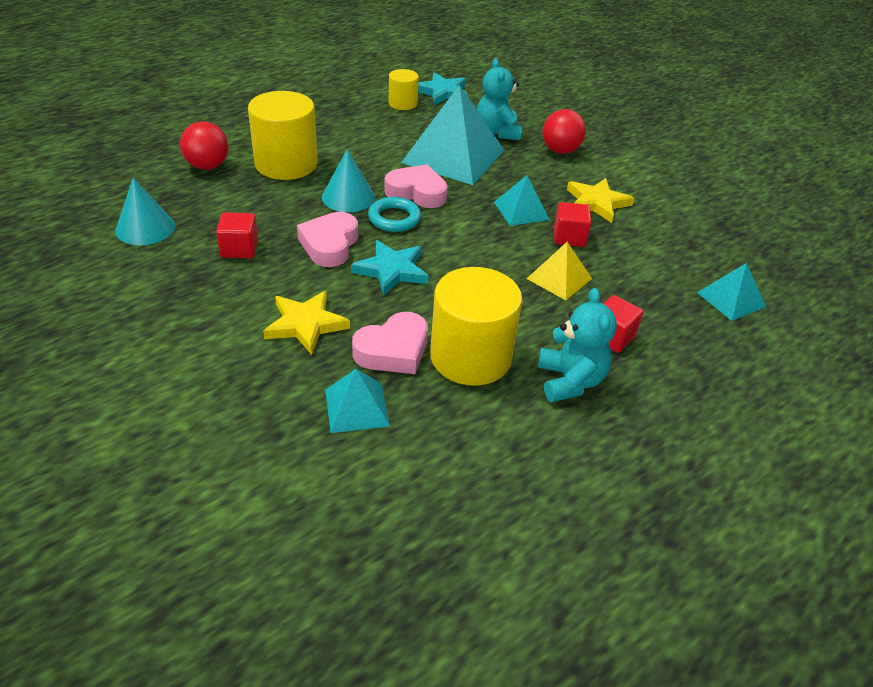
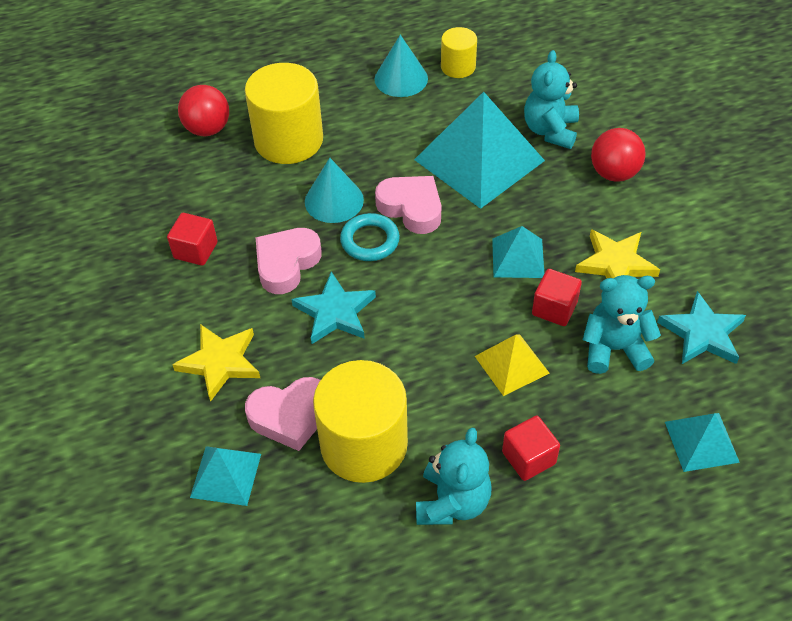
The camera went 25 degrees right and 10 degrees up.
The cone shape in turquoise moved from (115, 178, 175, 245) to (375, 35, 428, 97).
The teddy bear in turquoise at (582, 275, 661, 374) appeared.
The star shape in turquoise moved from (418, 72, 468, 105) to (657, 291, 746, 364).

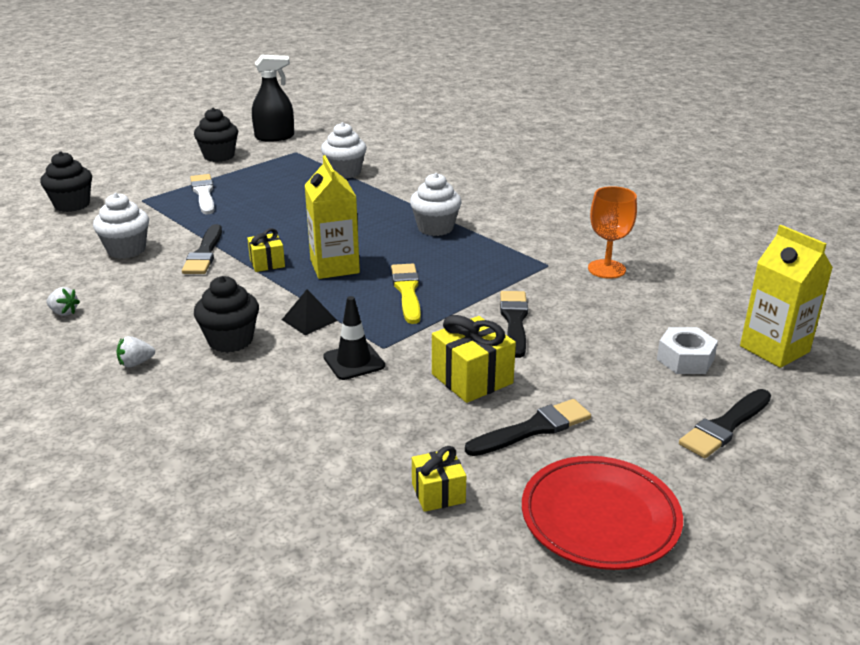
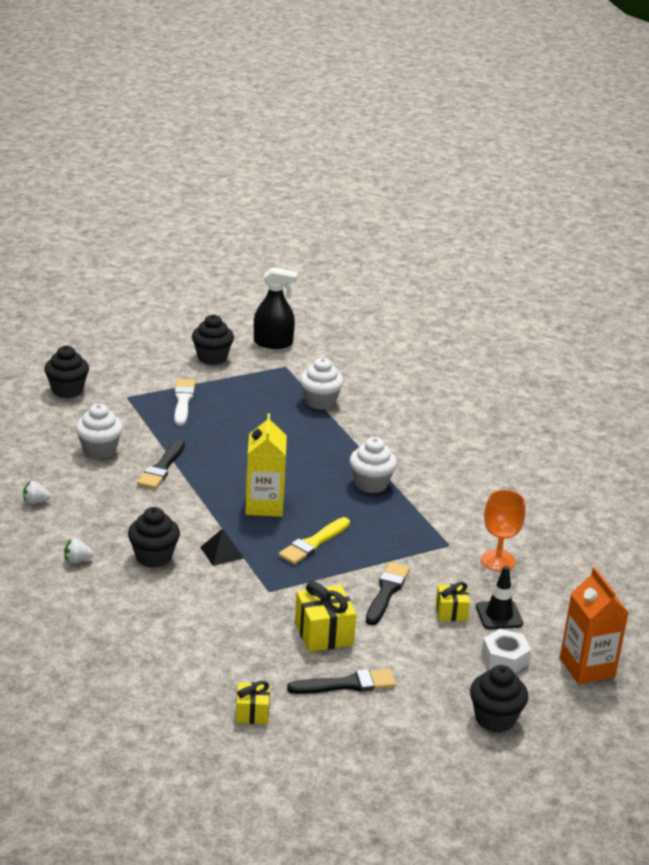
The camera went 15 degrees right and 0 degrees up.
The berry in white at (46, 287, 80, 316) turned 135 degrees clockwise.
The paintbrush in golden at (391, 263, 421, 324) turned 150 degrees counterclockwise.
The gift in golden moved from (247, 228, 285, 272) to (436, 582, 470, 621).
The paintbrush in black at (679, 389, 771, 458) was replaced by the fairy cake in black at (470, 665, 528, 733).
The safety cone in black moved from (323, 296, 385, 380) to (476, 566, 523, 629).
The juice carton in golden at (740, 225, 833, 368) became the juice carton in orange-coloured at (560, 567, 629, 684).
The dinner plate in red at (522, 456, 683, 570) disappeared.

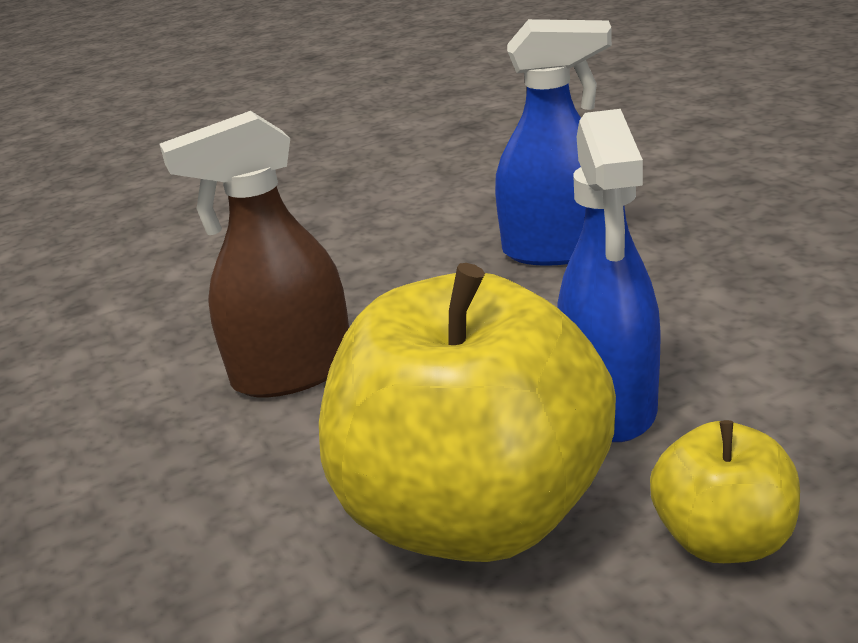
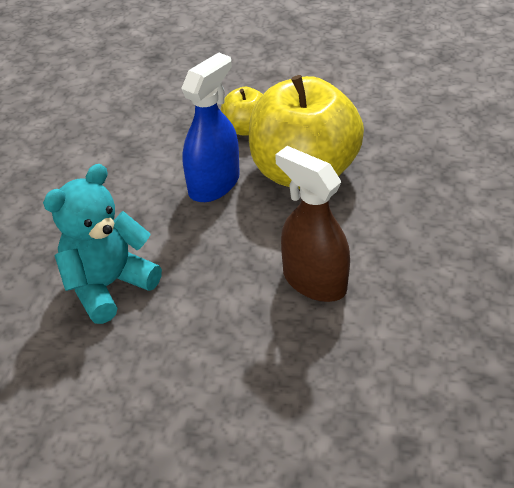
The camera went 145 degrees left and 15 degrees up.
The spray bottle in cobalt at (495, 19, 612, 266) was replaced by the teddy bear in turquoise at (43, 164, 162, 324).
The spray bottle in brown at (160, 111, 349, 397) turned 150 degrees counterclockwise.

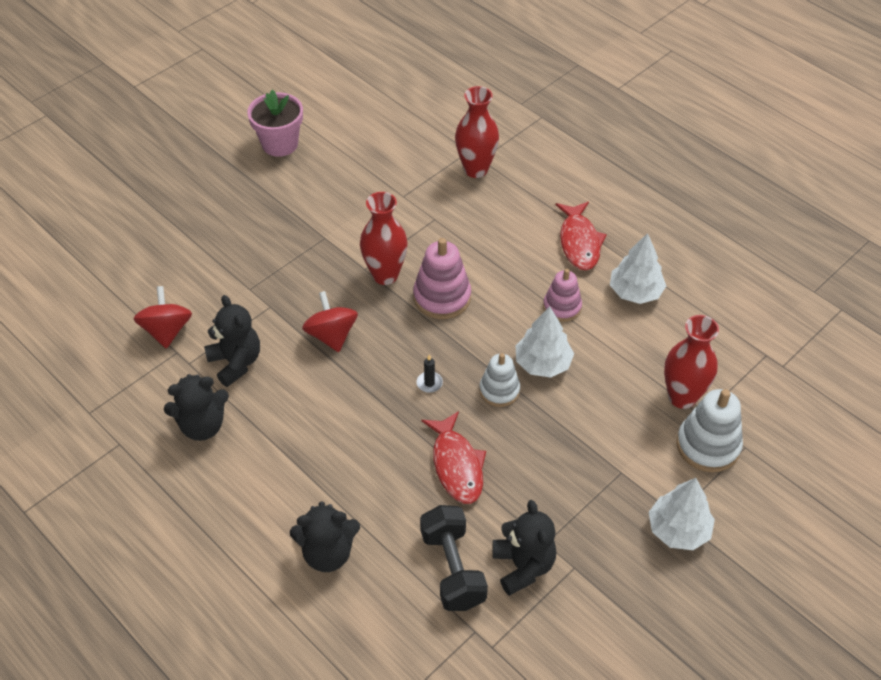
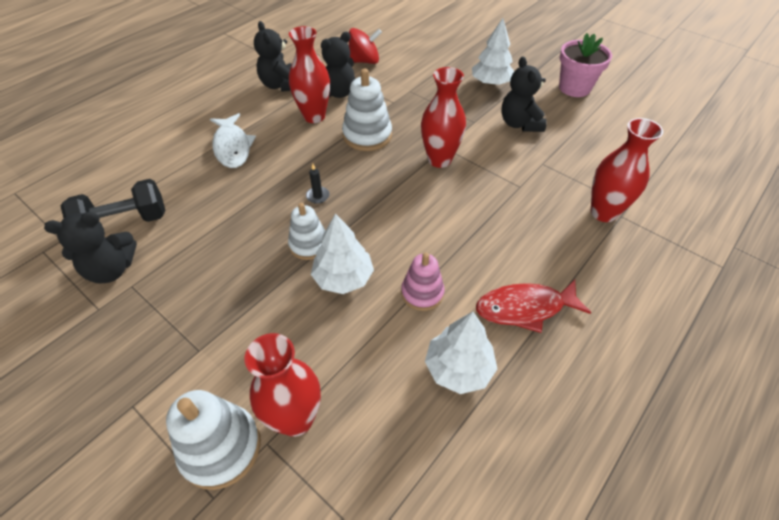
The camera went 85 degrees right and 0 degrees up.
The toy fish in white at (210, 113, 256, 168) appeared.
The tall vase in red at (289, 26, 330, 123) appeared.
The whirligig in red at (302, 291, 358, 352) was replaced by the stacking rings in white at (342, 69, 392, 151).
The fir tree in white moved from (649, 478, 715, 550) to (472, 18, 515, 86).
The teddy bear in black moved from (290, 501, 360, 572) to (501, 56, 547, 132).
The stacking rings in pink at (413, 238, 471, 319) disappeared.
The toy fish in red at (421, 411, 486, 504) disappeared.

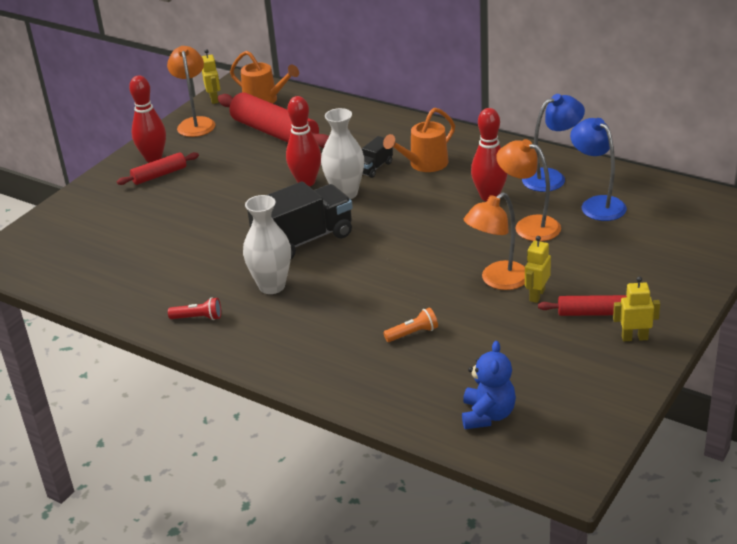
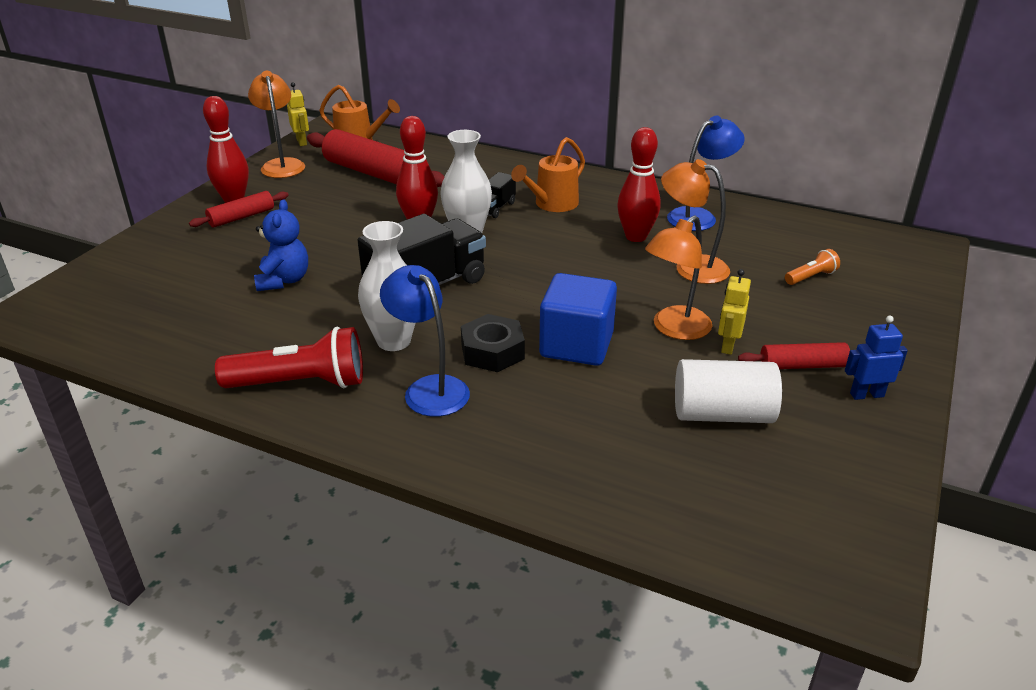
The camera went 10 degrees left and 0 degrees up.
The pocket torch in red at (168, 297, 221, 320) changed to 2.04 times the size.
The teddy bear in cobalt moved from (462, 341, 516, 429) to (254, 199, 308, 291).
The reading lamp in cobalt moved from (570, 118, 627, 221) to (380, 265, 470, 417).
The hex nut in black at (461, 314, 525, 372) appeared.
The block in cobalt at (539, 273, 617, 366) appeared.
The cylinder shape in white at (675, 359, 782, 423) appeared.
The pocket torch in orange-coloured moved from (383, 308, 438, 342) to (785, 249, 840, 285).
The robot figure in golden at (613, 277, 660, 341) became the robot figure in cobalt at (845, 316, 908, 400).

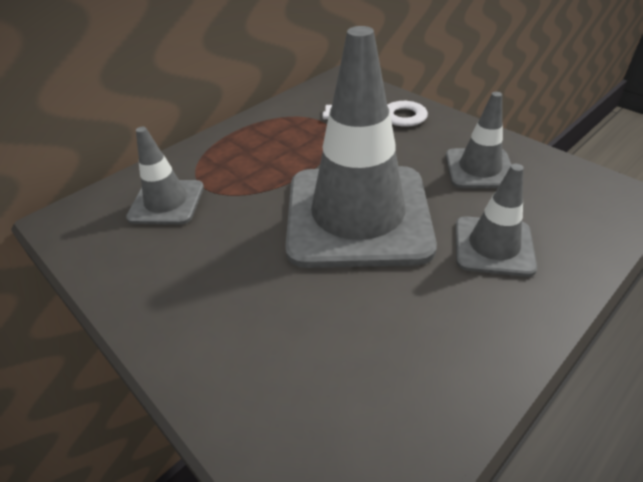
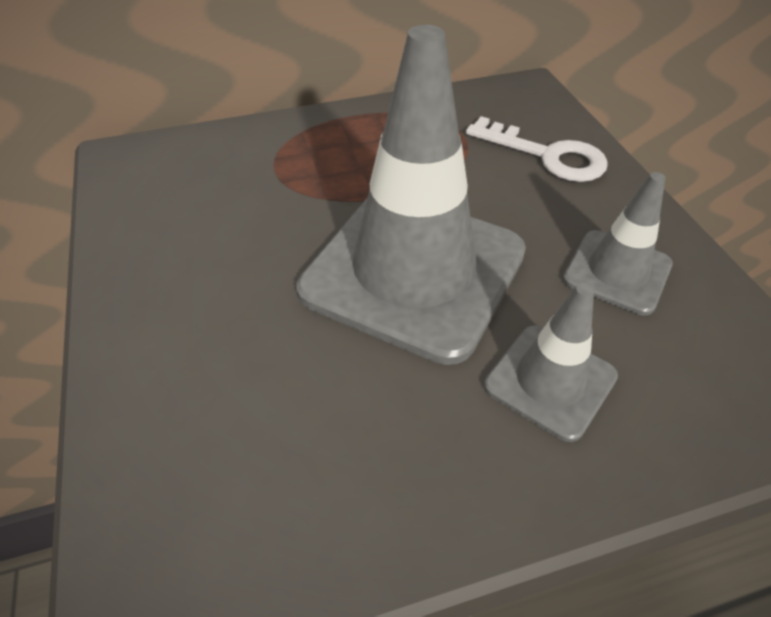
The camera went 25 degrees right and 5 degrees up.
The safety cone in gray at (126, 127, 204, 225) disappeared.

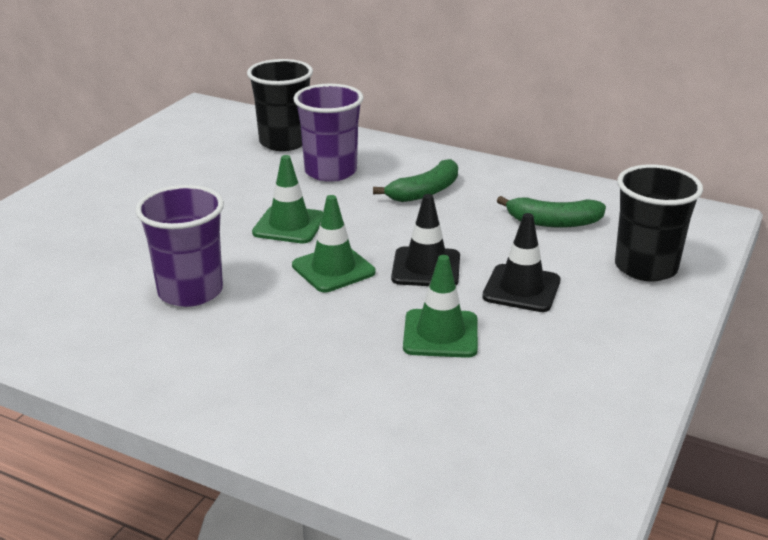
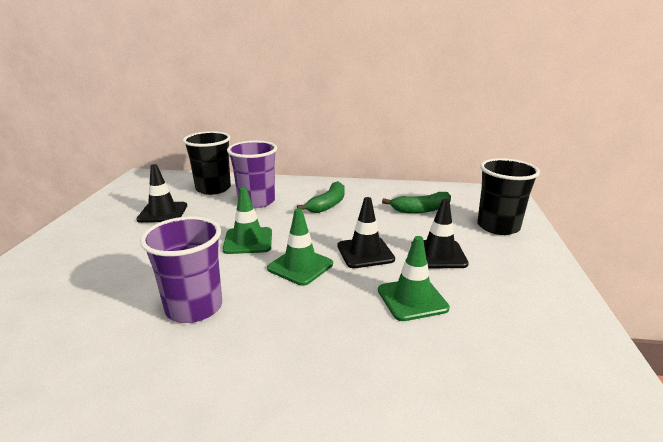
The camera went 20 degrees left and 5 degrees down.
The safety cone in black at (136, 164, 187, 223) appeared.

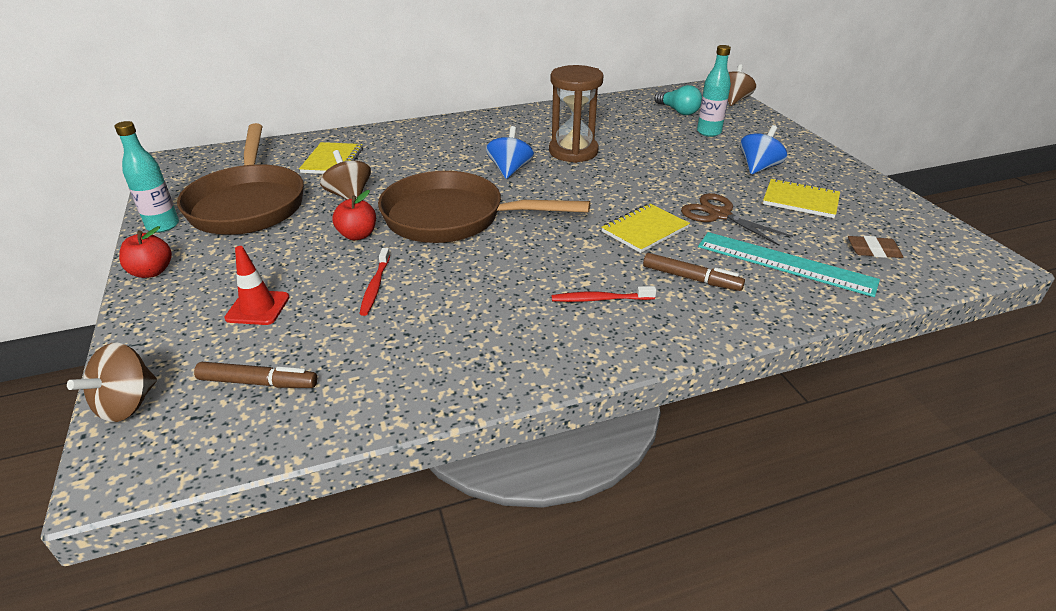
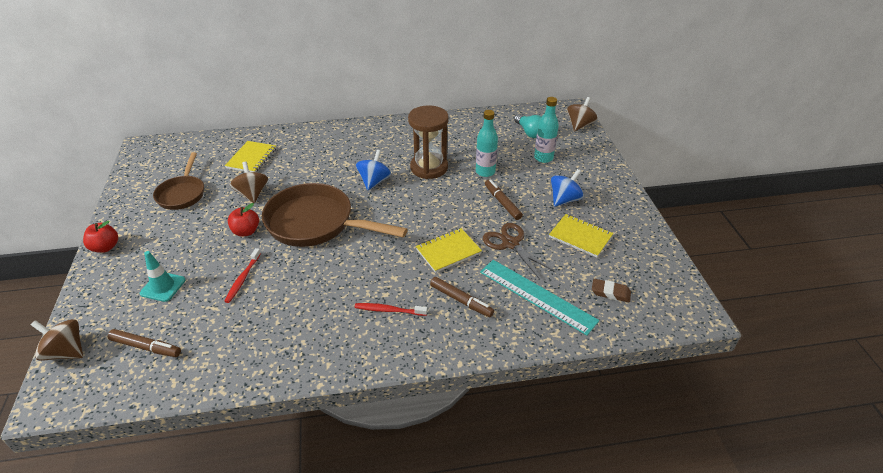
The camera went 10 degrees right and 5 degrees up.
The whirligig in brown at (67, 343, 157, 422) turned 75 degrees clockwise.
The safety cone in red at (224, 246, 290, 325) became the safety cone in turquoise at (140, 251, 185, 302).
The skillet in brown at (177, 123, 304, 235) changed to 0.58 times the size.
The flask in turquoise moved from (114, 121, 179, 233) to (476, 110, 498, 177).
The felt pen in brown at (485, 179, 523, 220) appeared.

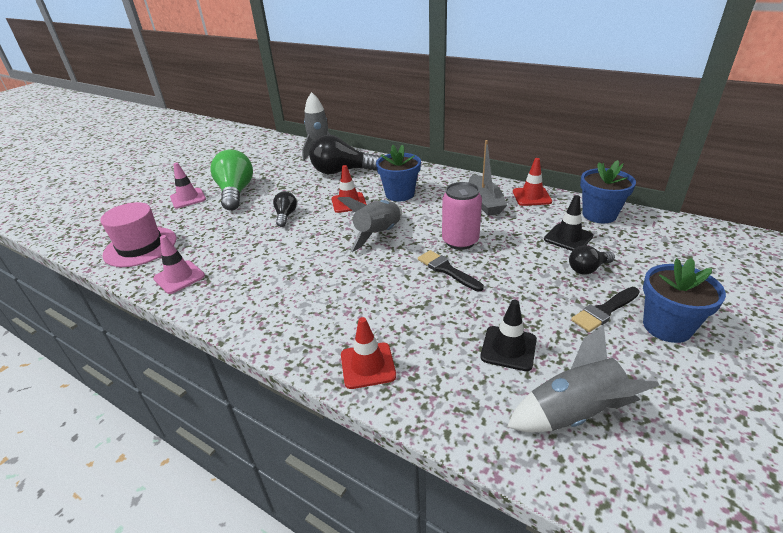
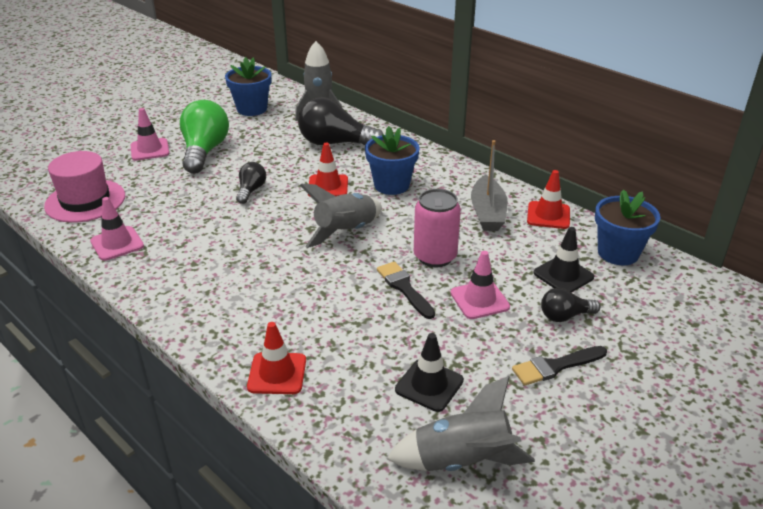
The camera went 10 degrees right and 0 degrees up.
The potted plant in cobalt moved from (643, 258, 726, 343) to (225, 57, 272, 116).
The safety cone in pink at (450, 251, 510, 319) appeared.

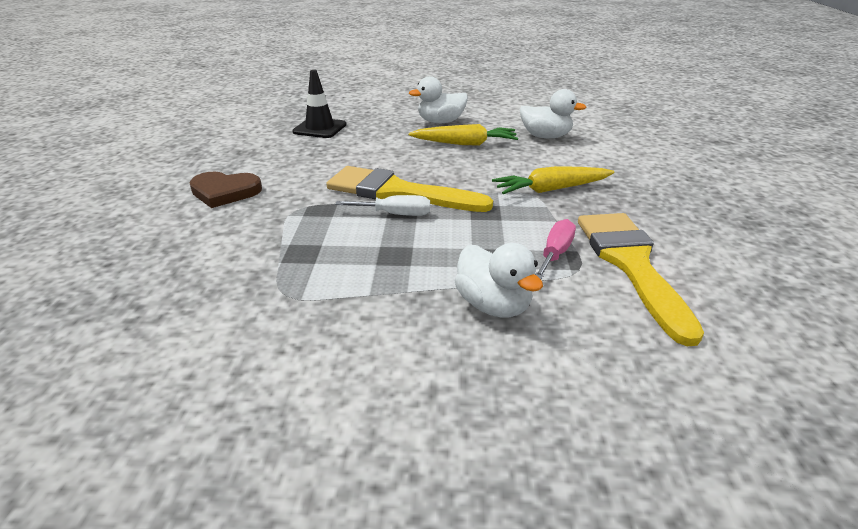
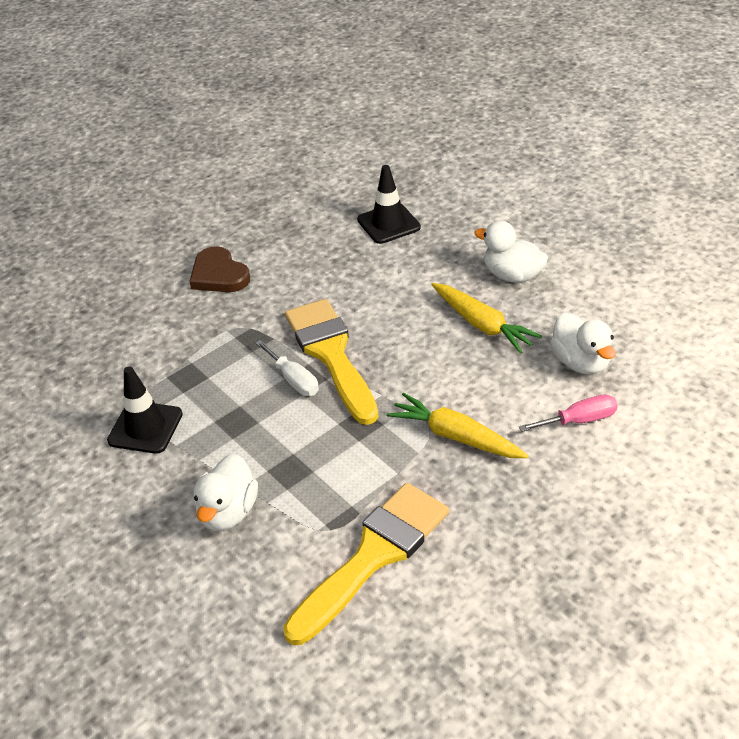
The camera went 50 degrees right and 10 degrees up.
The safety cone in black at (107, 366, 183, 454) appeared.
The flat screwdriver in pink moved from (535, 219, 576, 280) to (519, 395, 618, 432).

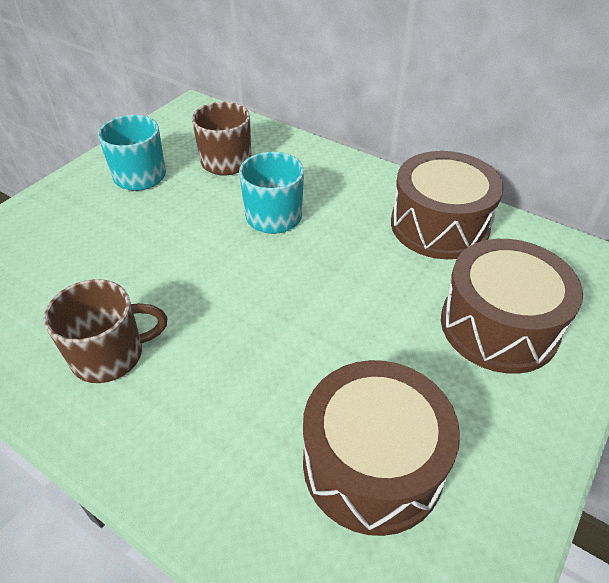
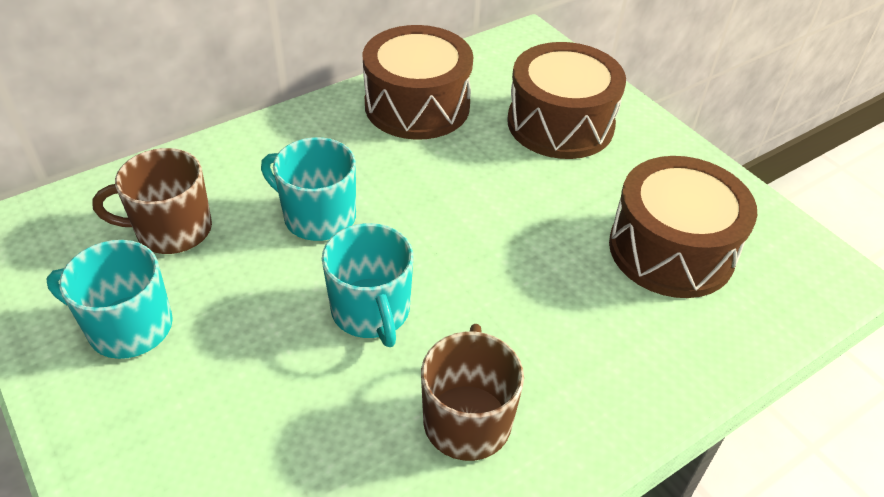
The camera went 70 degrees left and 0 degrees up.
The tea mug in turquoise at (322, 223, 413, 347) appeared.

